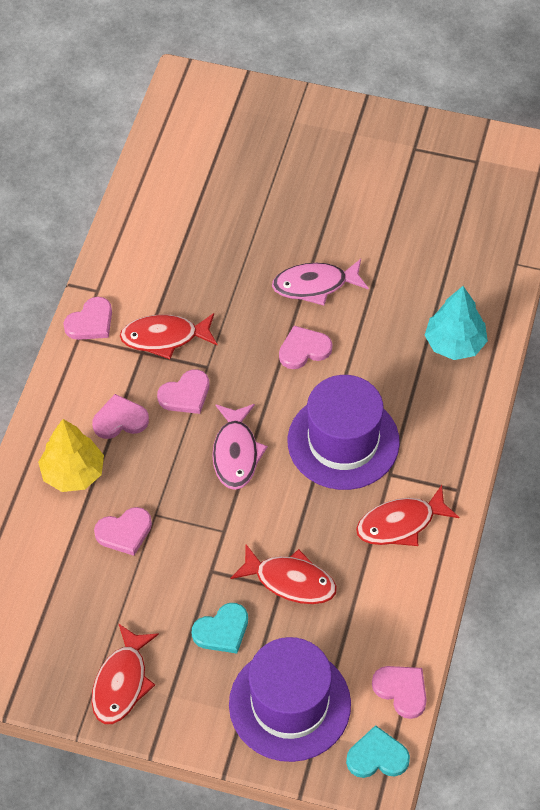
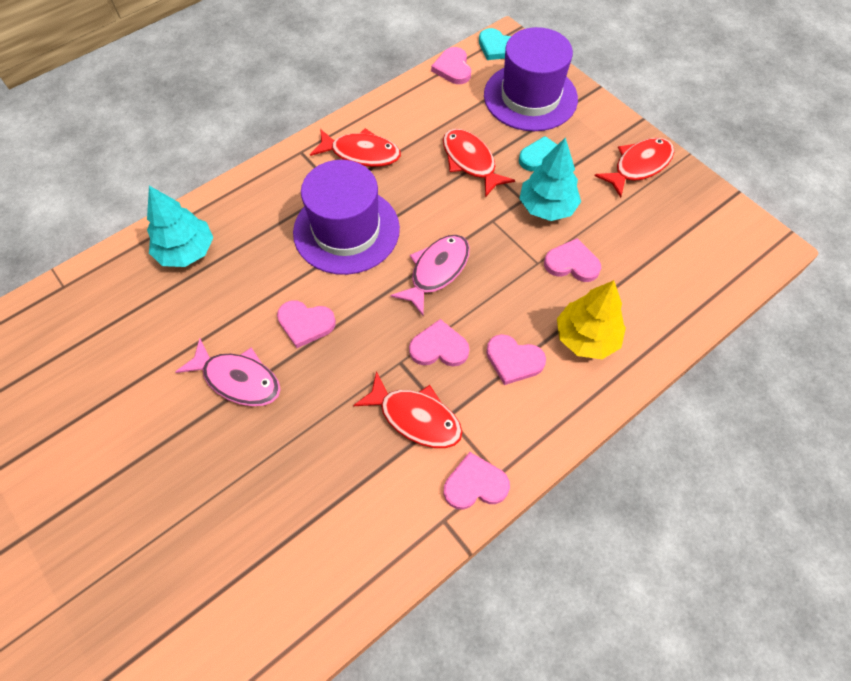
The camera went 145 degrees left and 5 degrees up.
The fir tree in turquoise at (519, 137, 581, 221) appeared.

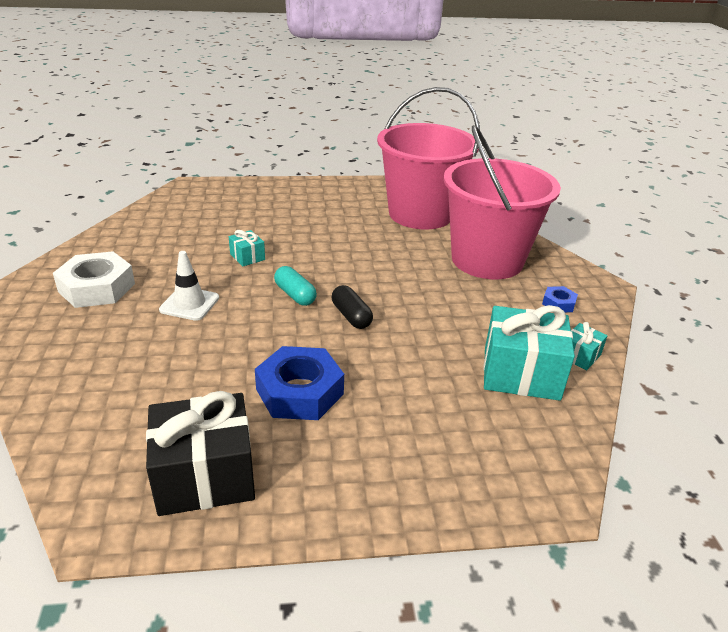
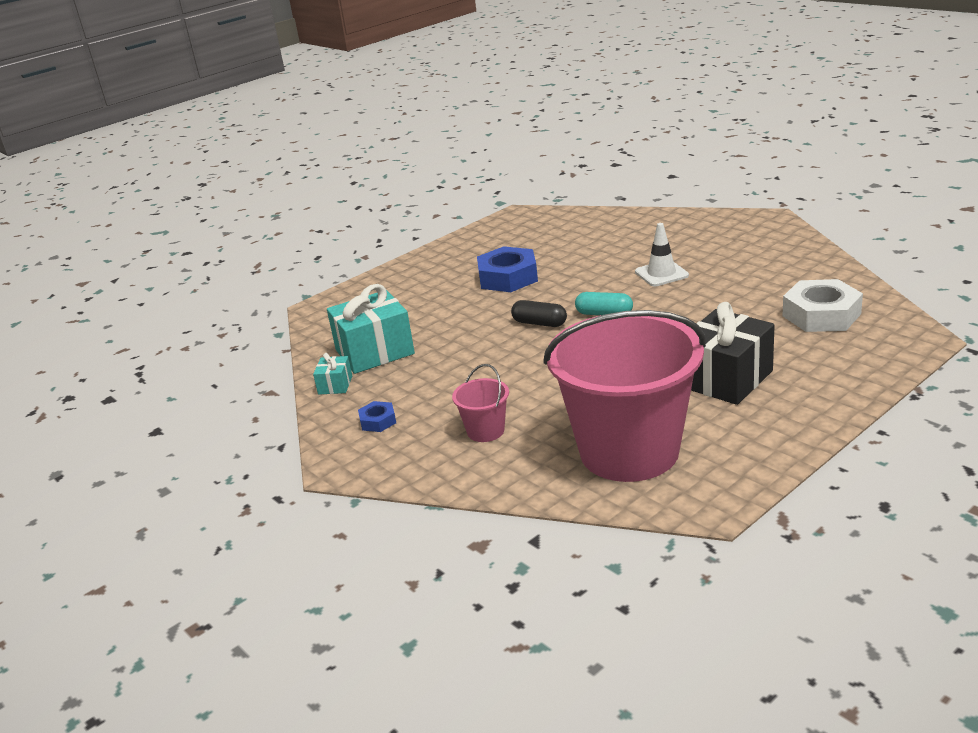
The camera went 150 degrees right and 5 degrees down.
The bucket in pink at (444, 125, 561, 279) changed to 0.40 times the size.
The gift in black moved from (146, 391, 255, 516) to (691, 302, 775, 405).
The hex nut in white moved from (53, 251, 135, 308) to (783, 279, 863, 332).
The gift in turquoise at (229, 230, 265, 266) disappeared.

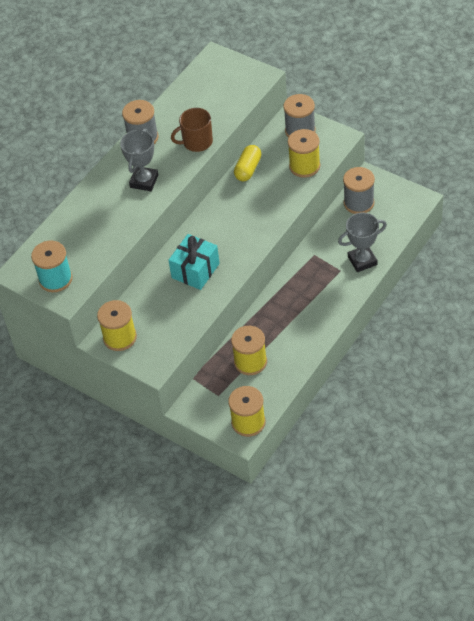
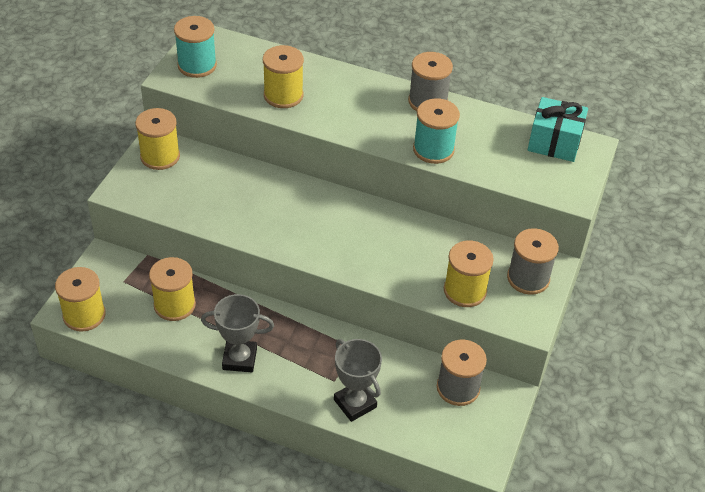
The camera went 70 degrees right and 5 degrees down.
The prize cup in gray moved from (120, 128, 159, 191) to (201, 294, 274, 372).
The reel of thread in golden at (263, 45, 304, 108) appeared.
The tea mug in brown at (171, 108, 213, 152) was replaced by the reel of thread in turquoise at (413, 98, 460, 164).
The gift in turquoise moved from (168, 234, 220, 290) to (528, 97, 588, 162).
The capsule in golden at (234, 145, 261, 181) disappeared.

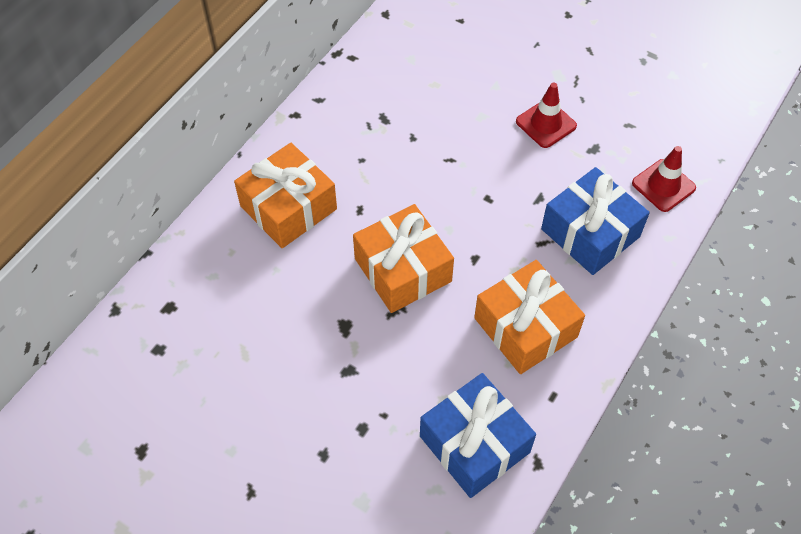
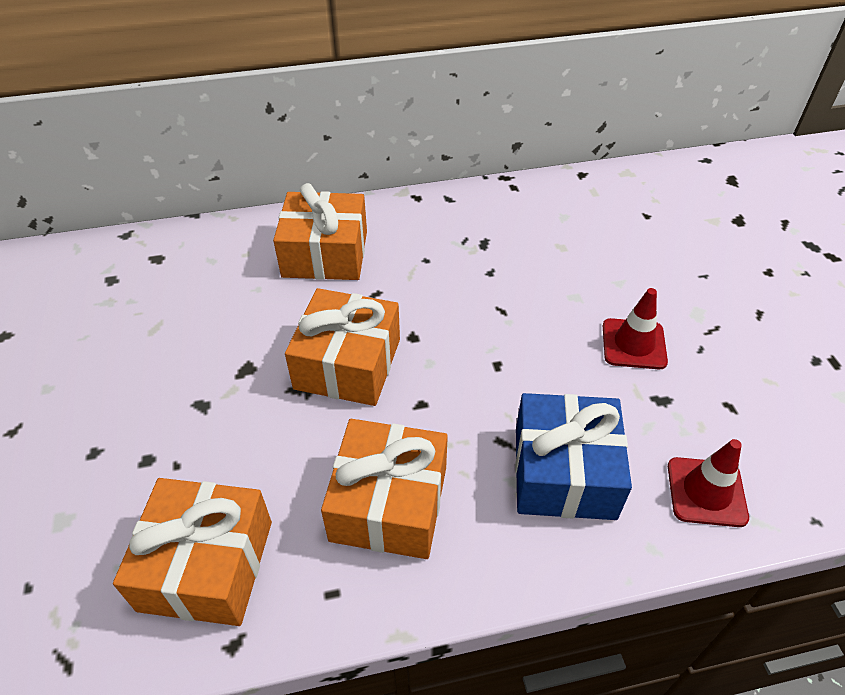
The camera went 45 degrees right and 10 degrees down.
The gift in cobalt at (420, 373, 536, 498) became the gift in orange-coloured at (113, 478, 272, 626).

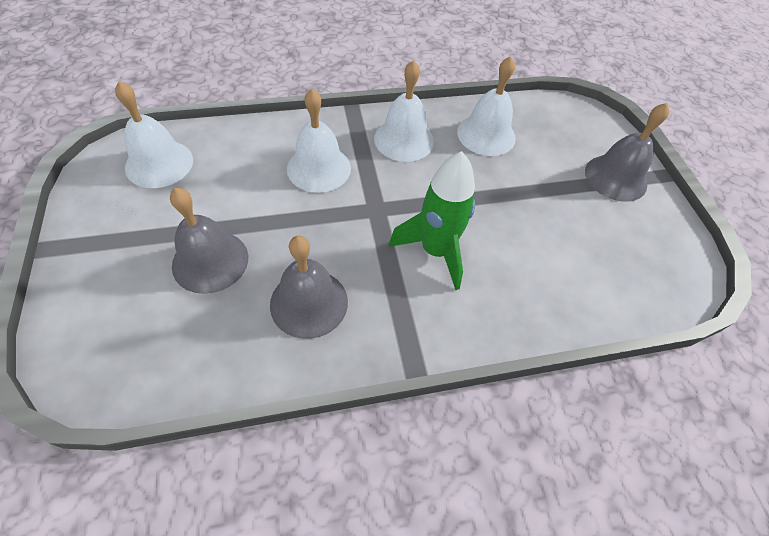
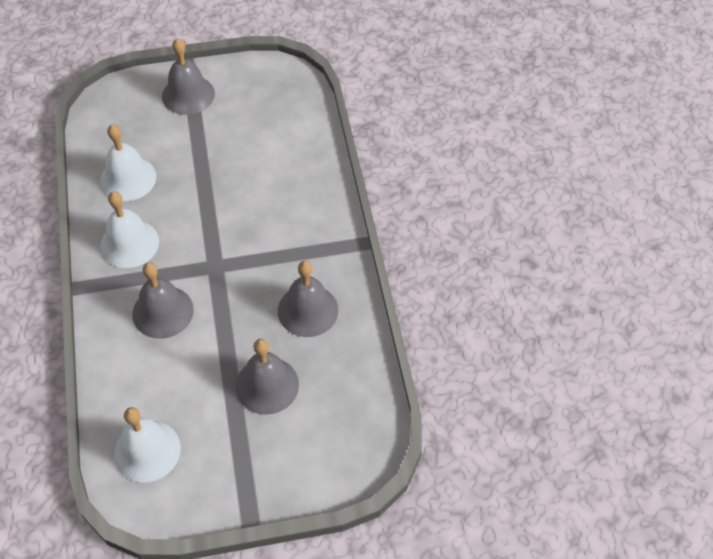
The camera went 85 degrees left and 0 degrees up.
The bell in white at (287, 89, 351, 193) became the bell in gray at (132, 262, 194, 339).
The rocket in green at (389, 151, 475, 290) disappeared.

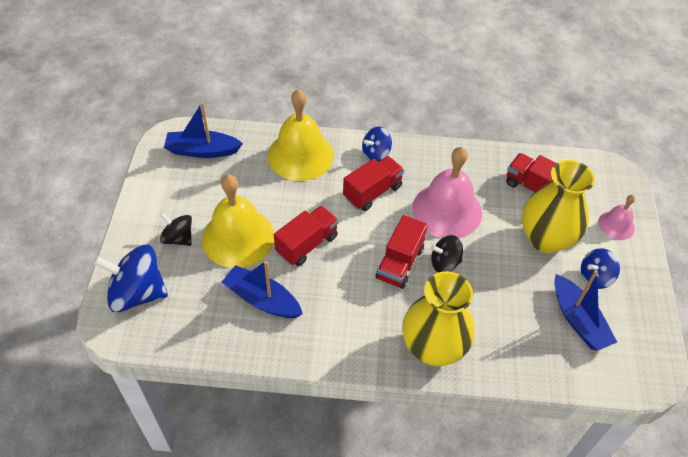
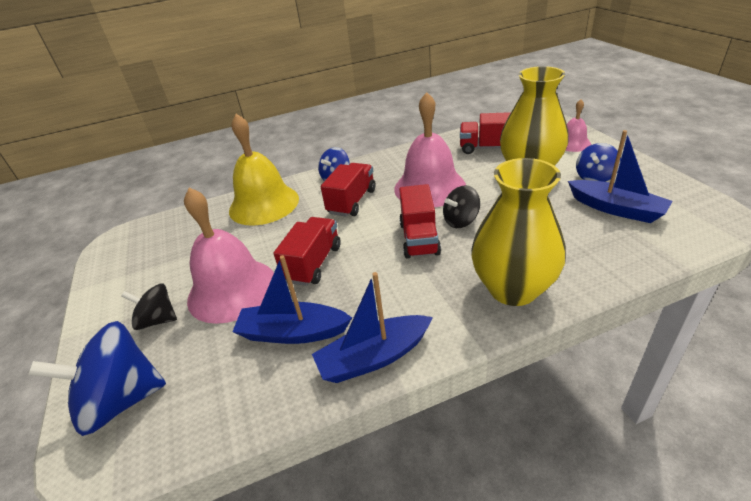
The camera went 20 degrees left and 15 degrees down.
The bell in golden at (202, 175, 274, 268) became the bell in pink at (184, 188, 274, 324).
The toy boat in cobalt moved from (164, 103, 243, 158) to (312, 272, 433, 383).

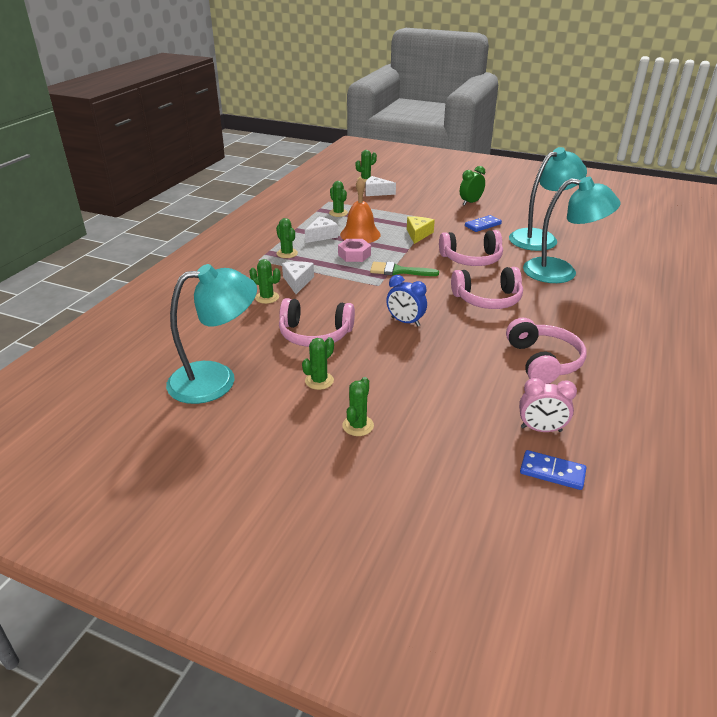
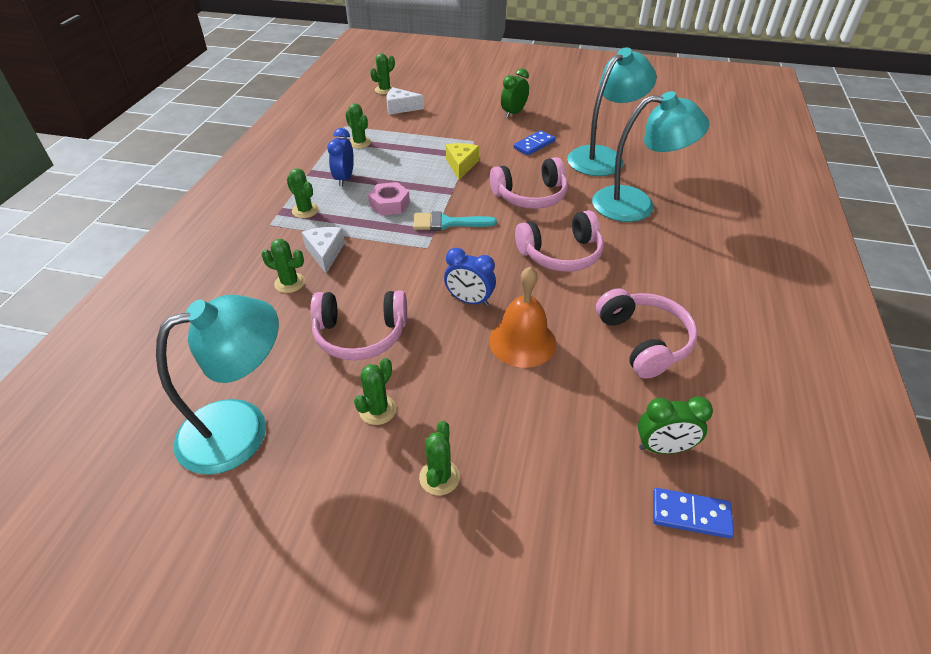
The camera went 10 degrees left and 10 degrees up.
The piece of cheese in white at (305, 217, 338, 243) was replaced by the bedside clock in cobalt at (327, 128, 354, 187).
The paintbrush in green at (370, 262, 439, 276) became the paintbrush in turquoise at (413, 212, 497, 231).
The bell in orange-coloured moved from (340, 177, 381, 243) to (489, 267, 556, 368).
The bedside clock in pink at (519, 378, 577, 432) became the bedside clock in green at (638, 397, 713, 454).

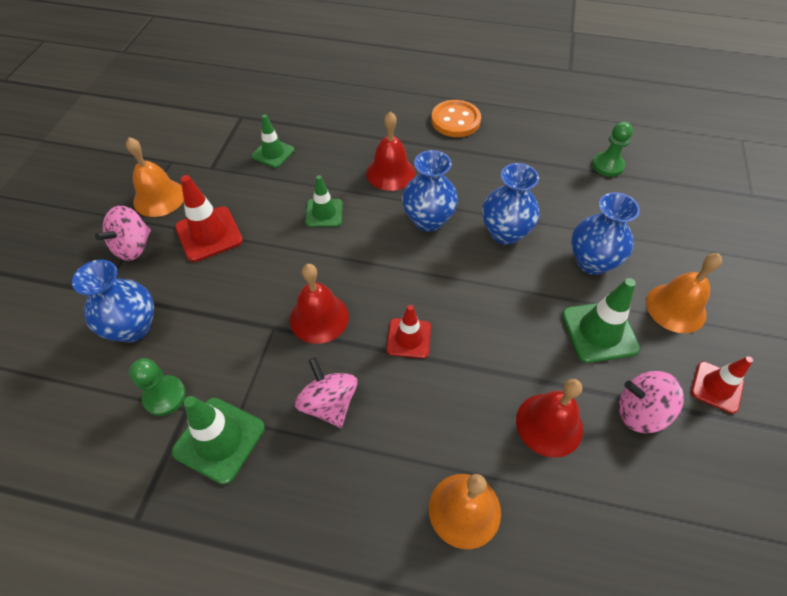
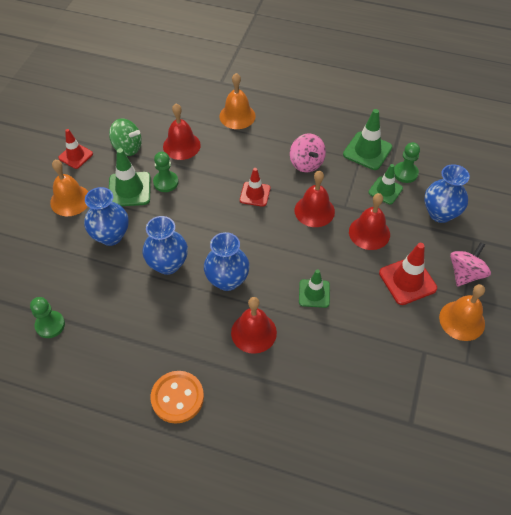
The camera went 175 degrees left and 0 degrees up.
The whirligig in pink at (619, 371, 684, 433) became the whirligig in green at (109, 118, 142, 156).
The chess pawn in green at (153, 152, 179, 192) appeared.
The bell in red at (349, 193, 390, 250) appeared.
The safety cone in green moved from (252, 114, 294, 168) to (368, 164, 403, 204).

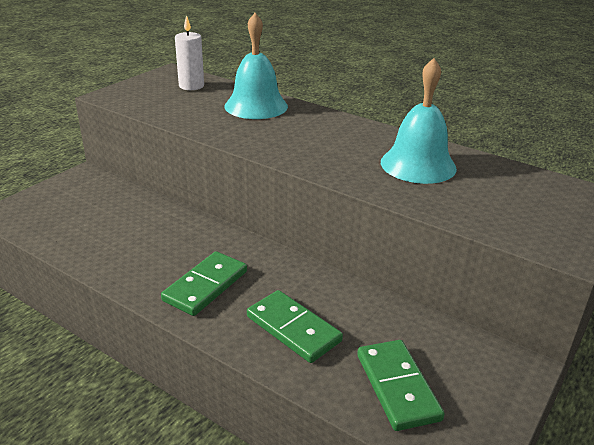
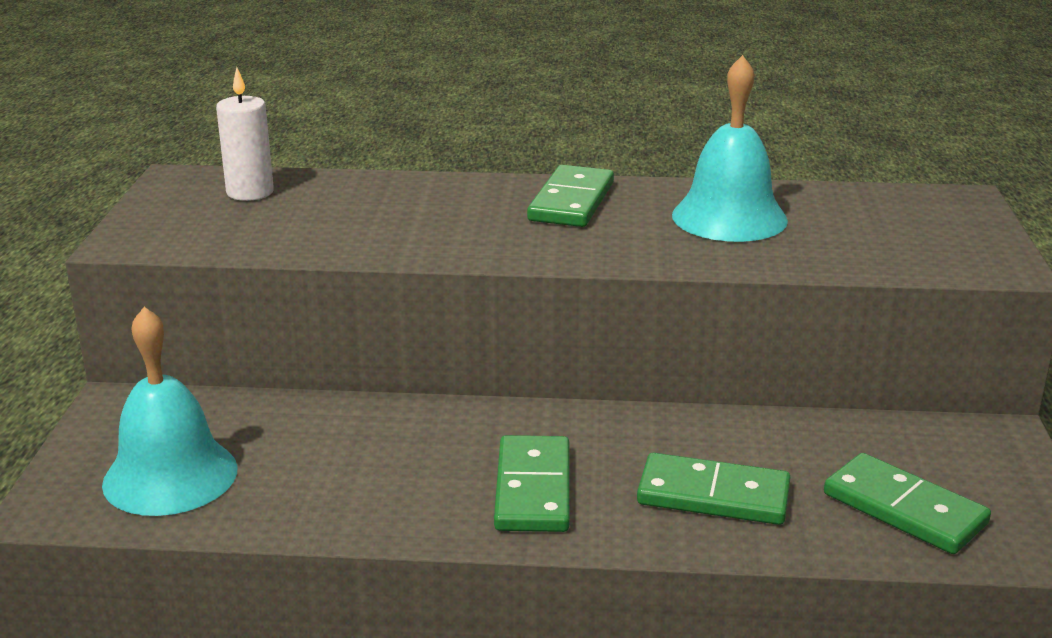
The camera went 30 degrees left and 5 degrees down.
The bell in turquoise moved from (225, 13, 288, 119) to (102, 307, 238, 516).
The domino in green at (527, 165, 614, 227) appeared.

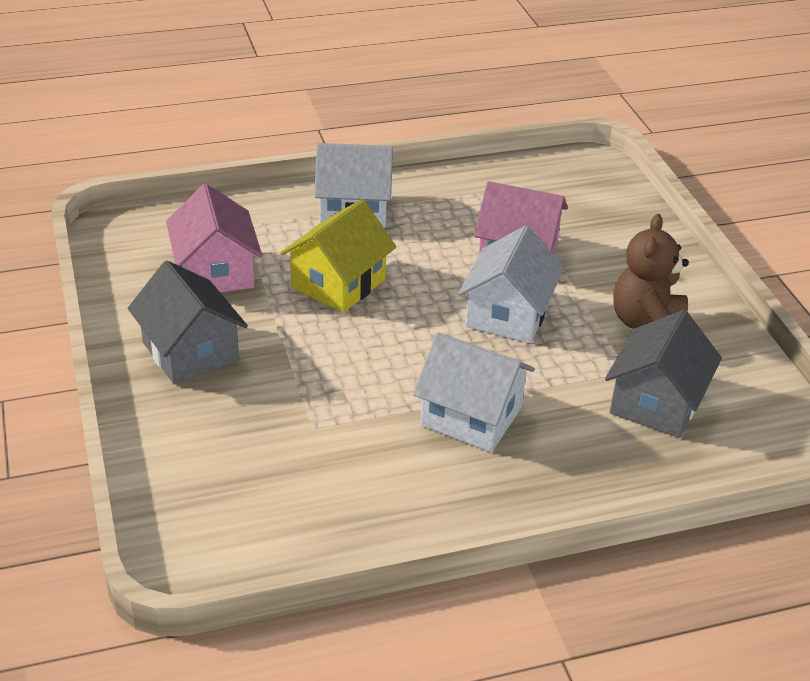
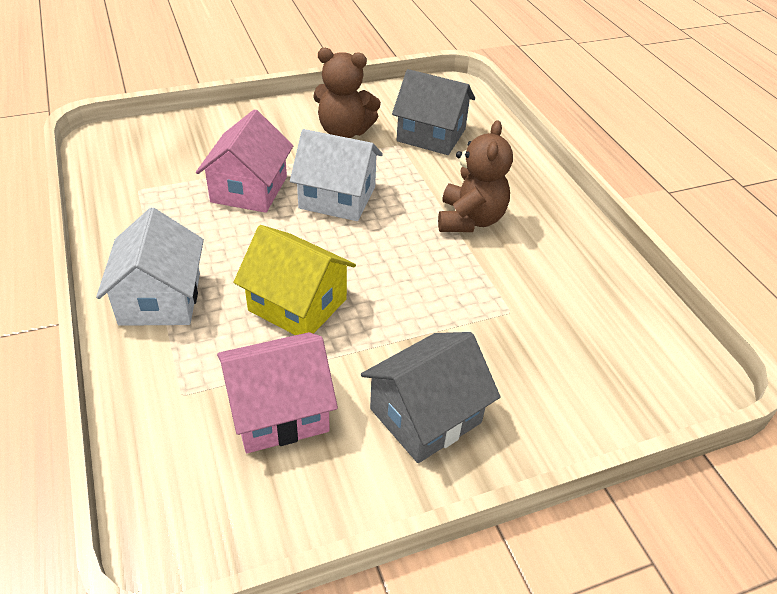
The camera went 95 degrees left and 5 degrees up.
The toy house in white at (413, 332, 535, 452) was replaced by the teddy bear in brown at (438, 120, 513, 232).

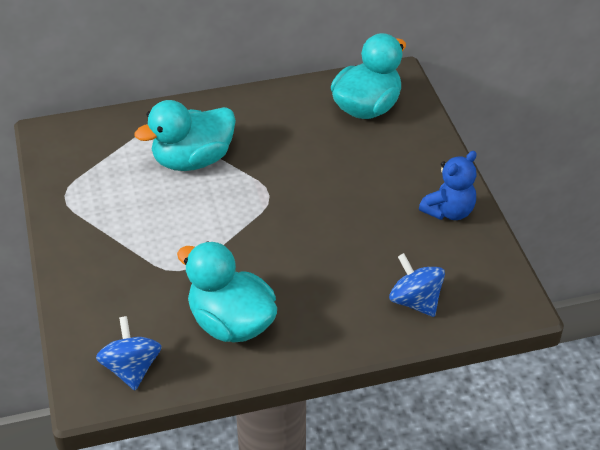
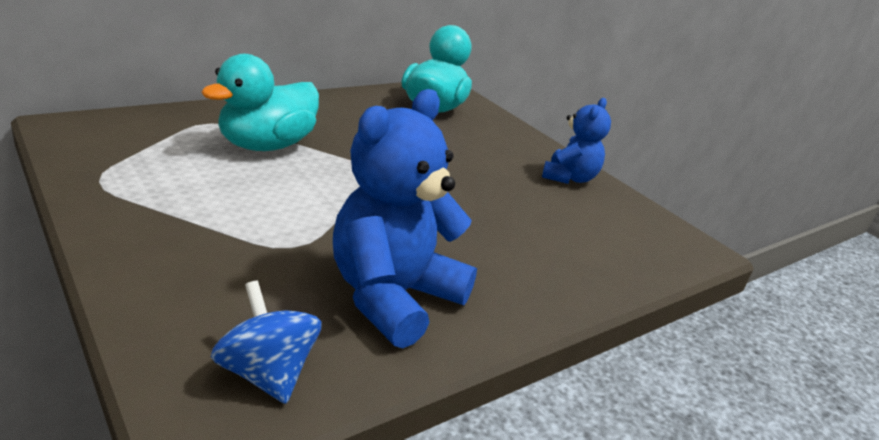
The camera went 25 degrees left and 15 degrees down.
The duck in turquoise at (177, 241, 277, 343) was replaced by the teddy bear in cobalt at (333, 89, 477, 348).
The whirligig in cobalt at (389, 253, 445, 317) disappeared.

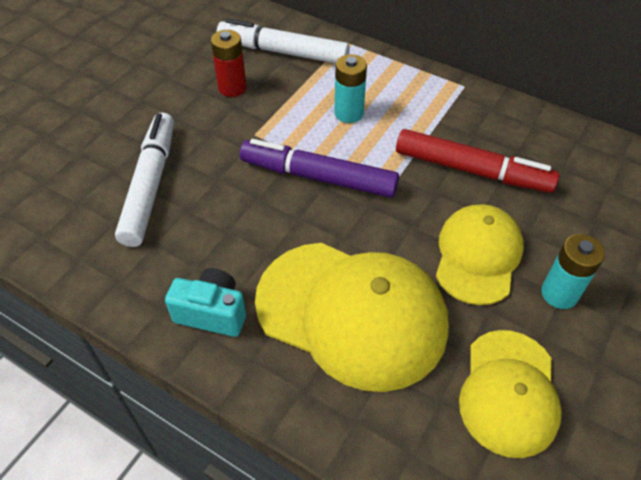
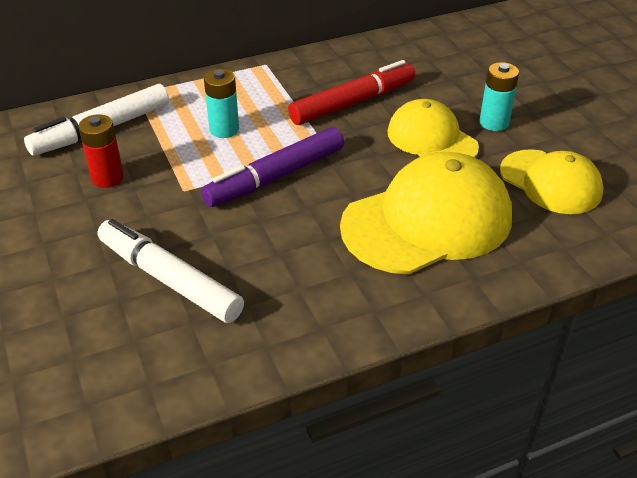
The camera went 55 degrees left and 10 degrees down.
The compact camera in turquoise at (165, 268, 246, 337) disappeared.

